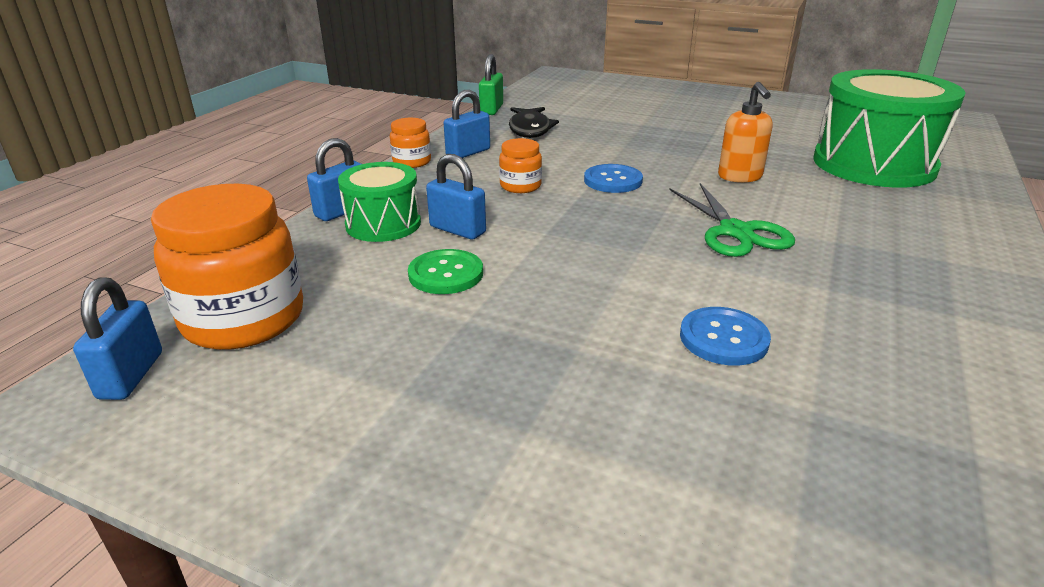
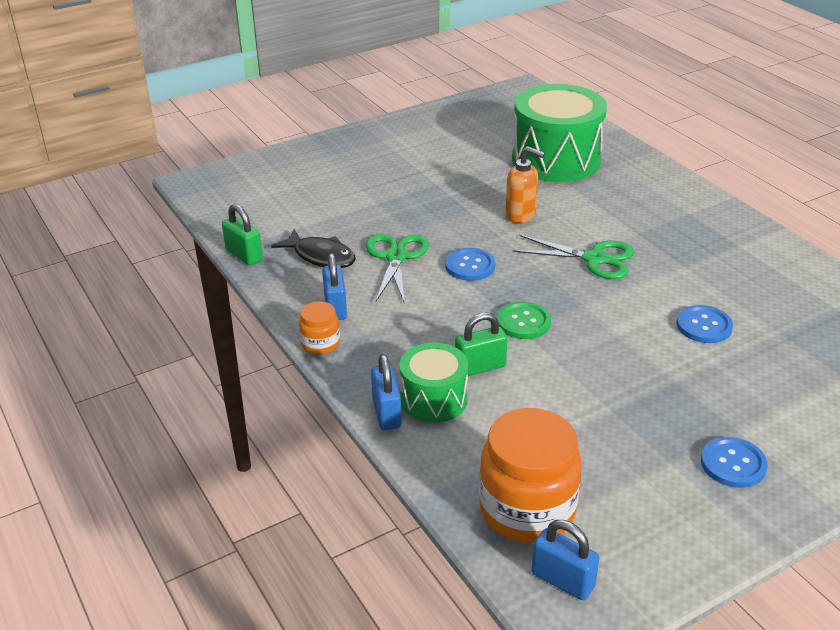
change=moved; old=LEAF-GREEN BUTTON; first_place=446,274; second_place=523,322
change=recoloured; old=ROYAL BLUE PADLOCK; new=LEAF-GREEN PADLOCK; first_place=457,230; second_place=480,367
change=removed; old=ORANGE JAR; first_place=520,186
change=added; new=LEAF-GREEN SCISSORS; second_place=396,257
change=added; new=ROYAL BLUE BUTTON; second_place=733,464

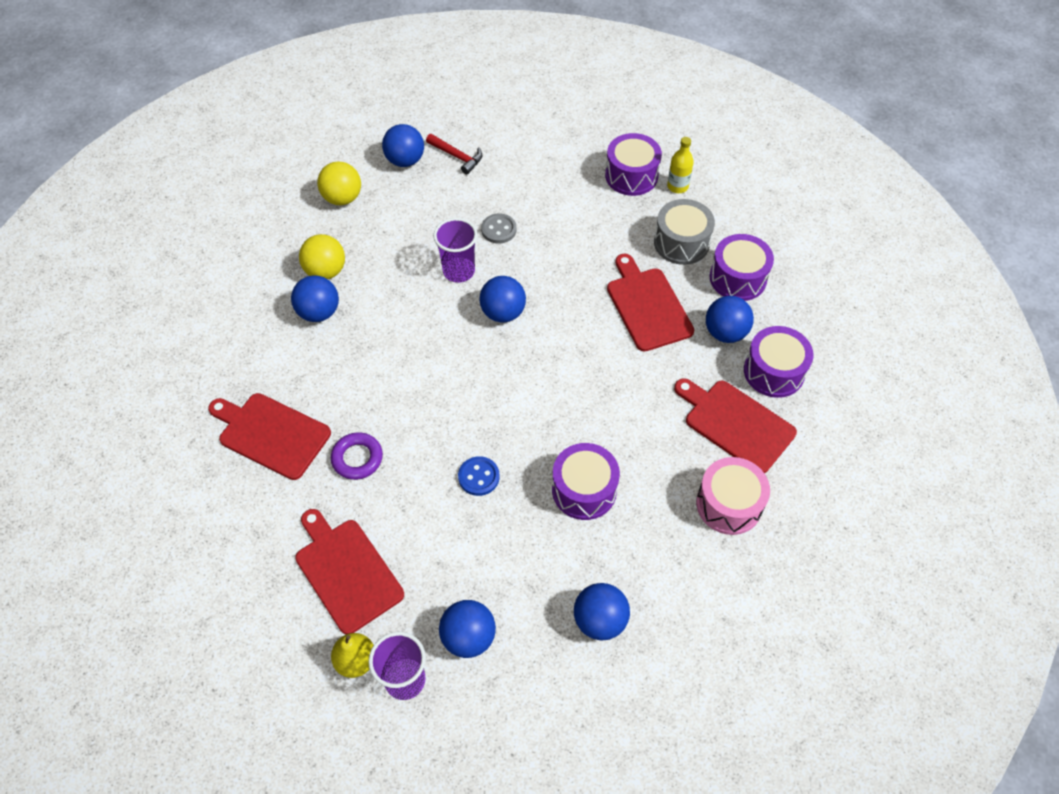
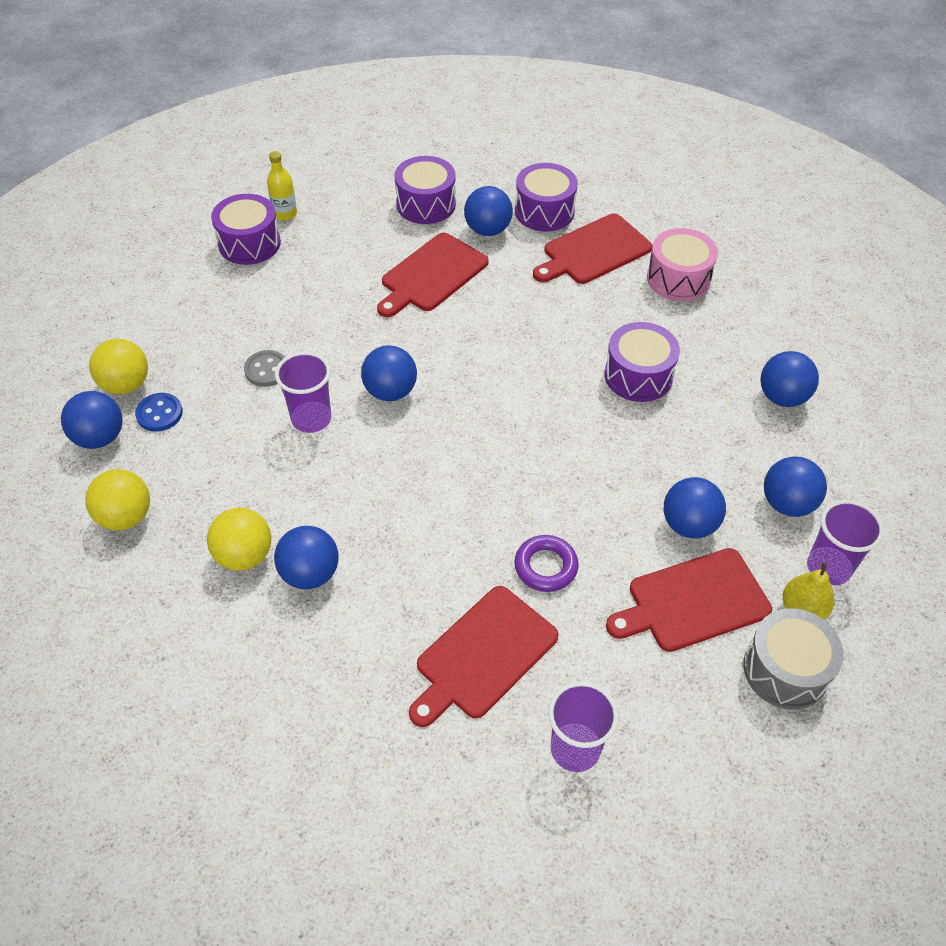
change=replaced; old=RED CARPENTER'S HAMMER; new=GOLDEN SPHERE; first_place=457,156; second_place=126,385
change=moved; old=ROYAL BLUE BUTTON; first_place=479,477; second_place=159,413
change=turned; old=RED CHOPPING BOARD; first_place=647,306; second_place=431,275; degrees=-45
change=moved; old=ASH-GREY TOY DRUM; first_place=681,243; second_place=785,670
change=added; new=VIOLET TUMBLER; second_place=575,749
change=added; new=ROYAL BLUE SPHERE; second_place=689,524

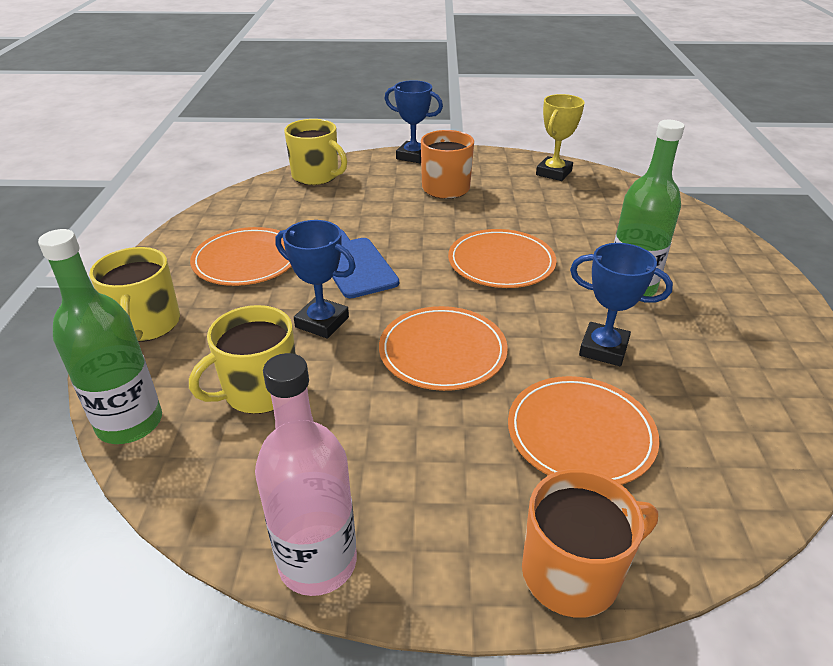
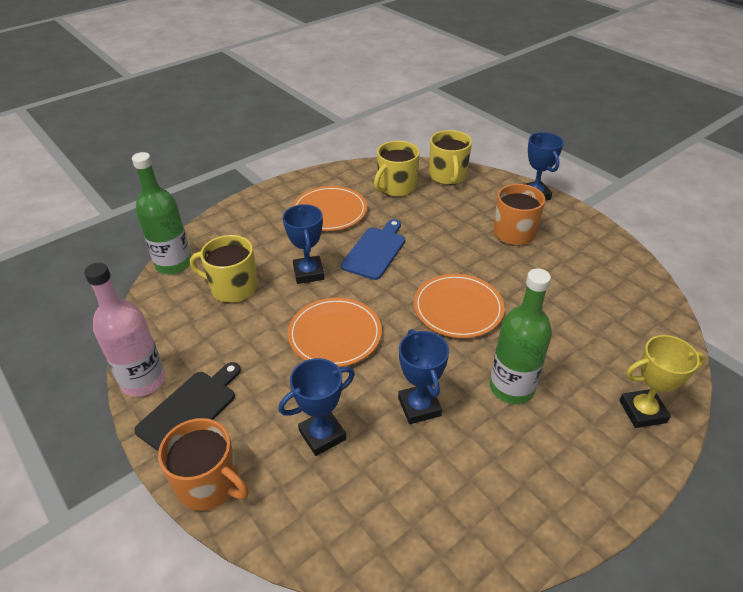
change=moved; old=GOLDEN COFFEE MUG; first_place=146,324; second_place=396,187
change=replaced; old=ORANGE PLATE; new=ROYAL BLUE PRIZE CUP; first_place=580,434; second_place=322,435
change=moved; old=GOLDEN PRIZE CUP; first_place=553,173; second_place=642,411
change=added; new=EBONY CHOPPING BOARD; second_place=190,409

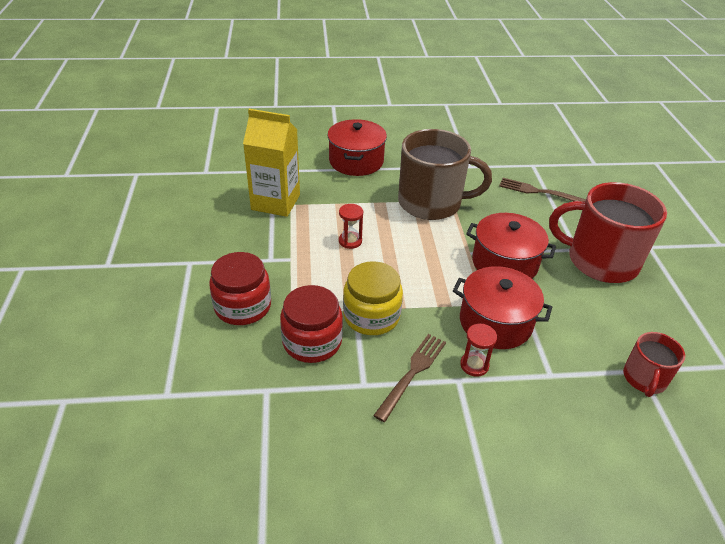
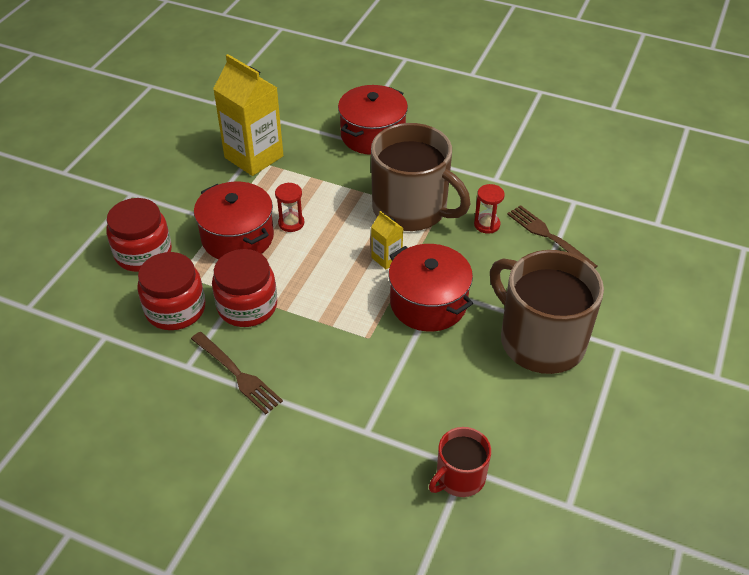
change=recoloured; old=GOLDEN JAR; new=RED JAR; first_place=371,316; second_place=247,306
change=turned; old=DARK BROWN TABLE FORK; first_place=412,373; second_place=237,374; degrees=75
change=moved; old=RED POT; first_place=495,322; second_place=237,237
change=moved; old=RED SANDGLASS; first_place=474,365; second_place=487,224
change=recoloured; old=RED COFFEE MUG; new=DARK BROWN COFFEE MUG; first_place=600,261; second_place=540,340
change=added; new=GOLDEN JUICE CARTON; second_place=386,258

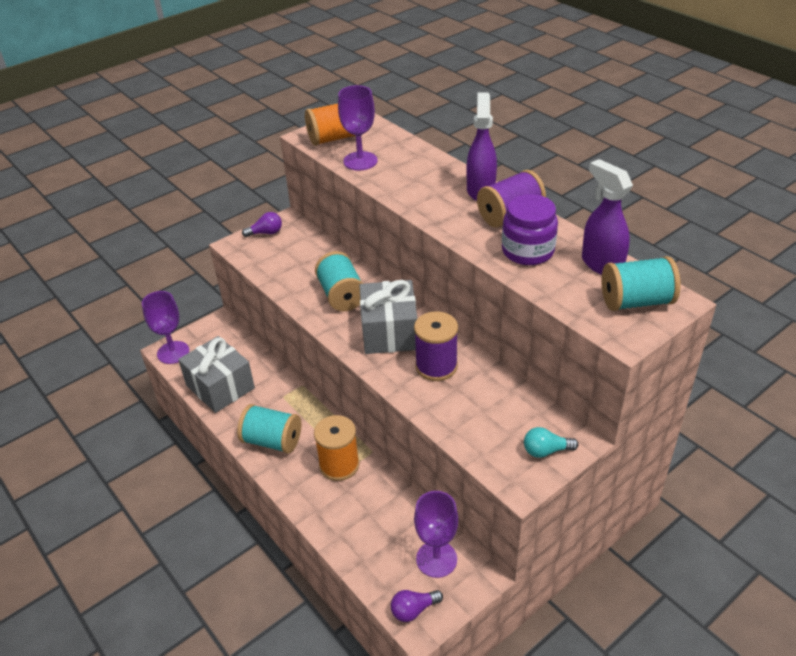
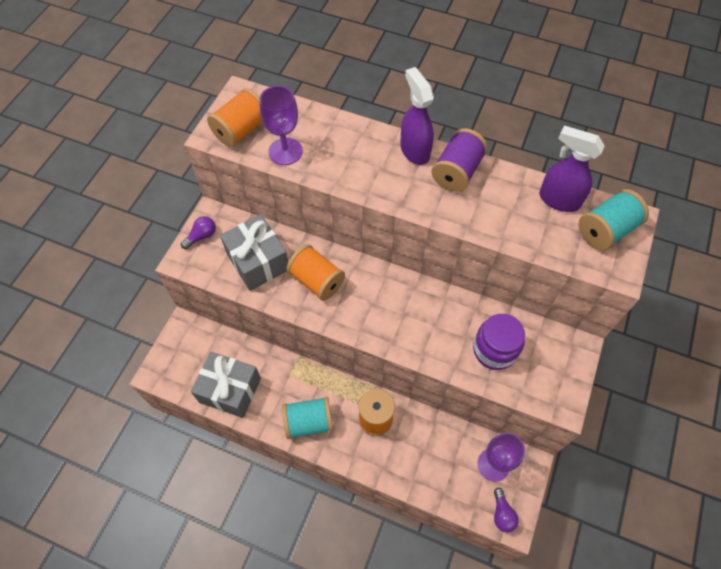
change=removed; old=VIOLET WINE GLASS; first_place=173,352
change=recoloured; old=AQUA REEL OF THREAD; new=ORANGE REEL OF THREAD; first_place=341,295; second_place=317,281
change=moved; old=ASH-GREY GIFT; first_place=389,332; second_place=258,261
change=turned; old=VIOLET BULB; first_place=413,610; second_place=502,514; degrees=-45
change=removed; old=VIOLET REEL OF THREAD; first_place=436,366
change=moved; old=VIOLET JAR; first_place=527,251; second_place=494,350
change=removed; old=AQUA BULB; first_place=546,451

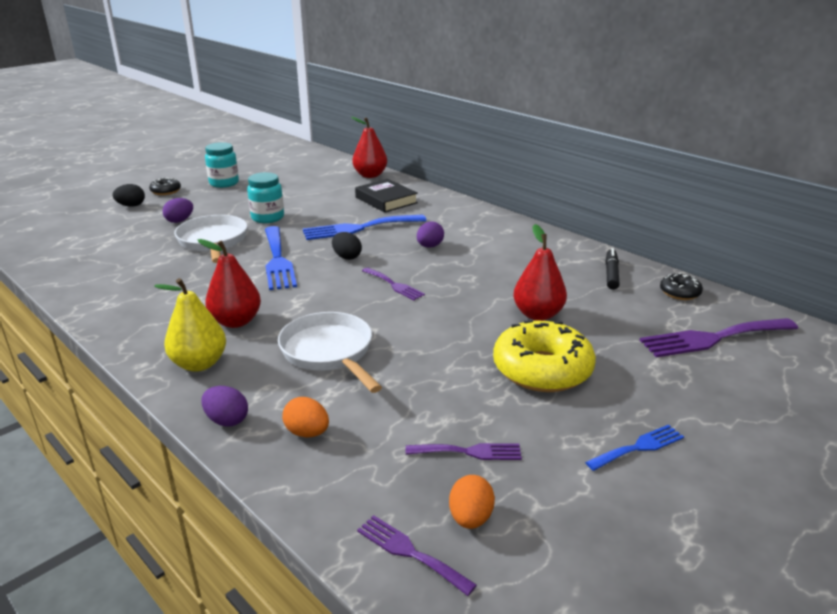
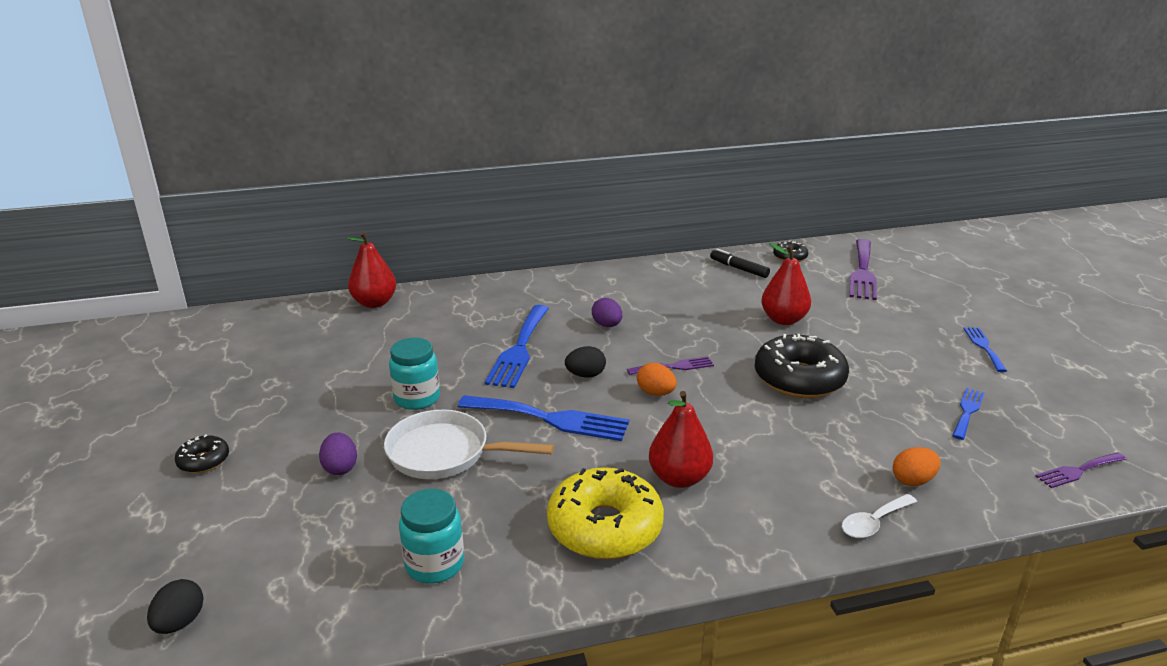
change=moved; old=EBONY TOY EGG; first_place=131,206; second_place=180,622
change=removed; old=GOLDEN TOY PEAR; first_place=199,364
change=replaced; old=VIOLET TOY EGG; new=WHITE TEASPOON; first_place=227,420; second_place=874,522
change=moved; old=AQUA JAR; first_place=224,183; second_place=434,564
change=removed; old=WHITE FRYING PAN; first_place=329,352
change=removed; old=EBONY HARDBACK; first_place=386,200
change=recoloured; old=VIOLET TABLE FORK; new=ROYAL BLUE TABLE FORK; first_place=469,452; second_place=967,411
change=moved; old=ORANGE TOY EGG; first_place=470,518; second_place=655,393
change=moved; old=GOLDEN DOUGHNUT; first_place=542,369; second_place=605,527
change=added; new=EBONY DOUGHNUT; second_place=799,379

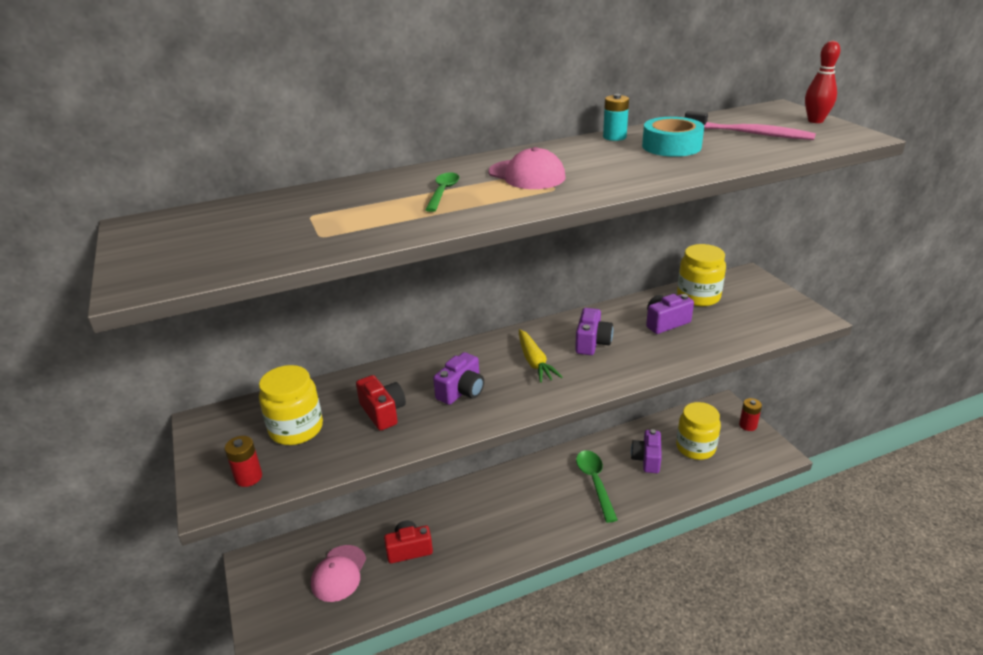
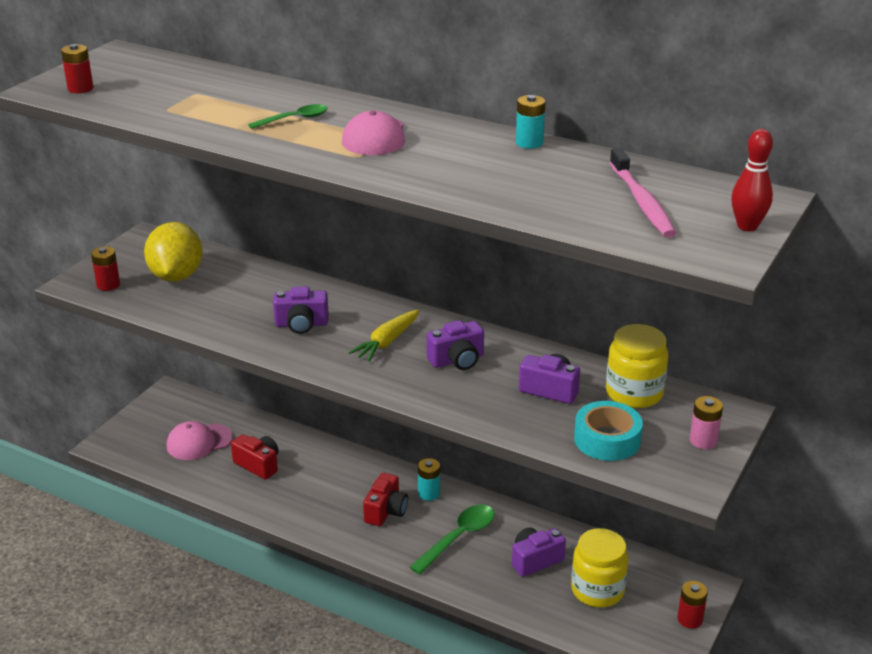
change=replaced; old=GOLDEN JAR; new=GOLDEN TOY LEMON; first_place=296,429; second_place=176,276
change=moved; old=RED PHOTO CAMERA; first_place=383,412; second_place=386,511
change=moved; old=AQUA ROLL OF TAPE; first_place=671,146; second_place=607,439
change=added; new=RED POWER CELL; second_place=80,88
change=added; new=AQUA POWER CELL; second_place=429,493
change=added; new=ROSY POWER CELL; second_place=703,441

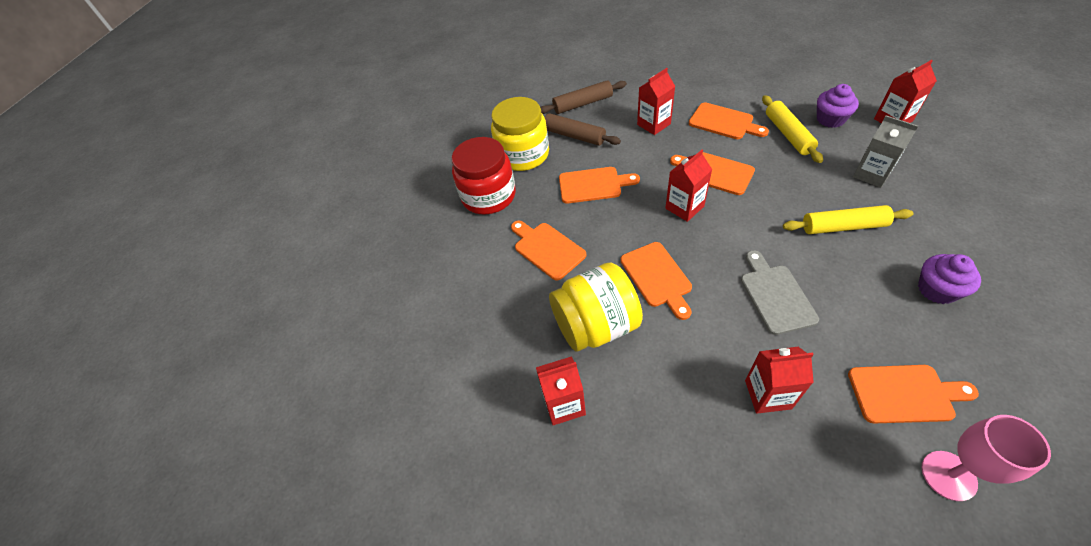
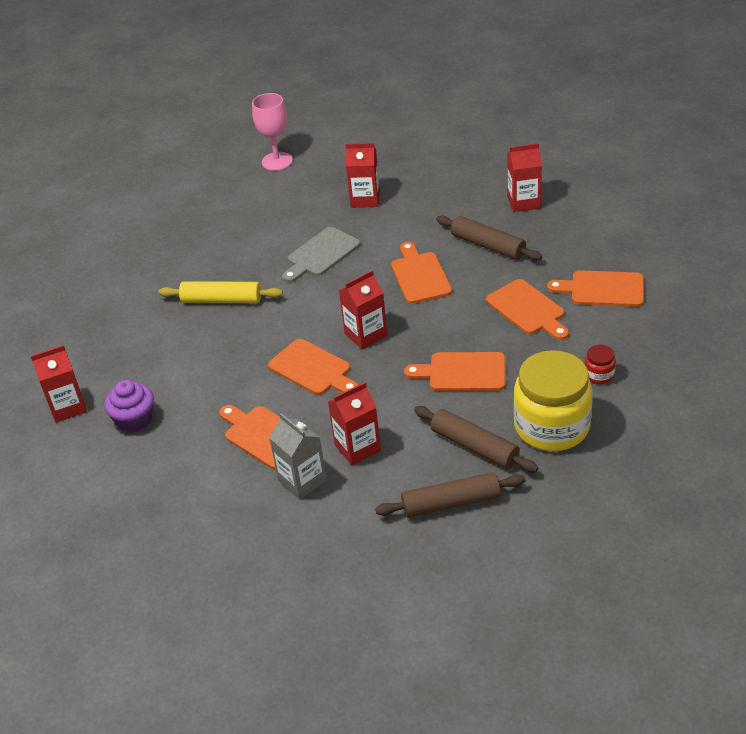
change=resized; old=RED JAR; first_place=489,196; second_place=599,375; factor=0.41
change=replaced; old=GOLDEN JAR; new=DARK BROWN ROLLING PIN; first_place=596,325; second_place=488,245
change=turned; old=ASH-GREY CHOPPING BOARD; first_place=775,295; second_place=321,254; degrees=45
change=removed; old=GOLDEN ROLLING PIN; first_place=788,134
change=moved; old=ORANGE CHOPPING BOARD; first_place=905,394; second_place=602,289
change=moved; old=ASH-GREY JUICE CARTON; first_place=871,174; second_place=302,480
change=removed; old=VIOLET MUFFIN; first_place=937,289

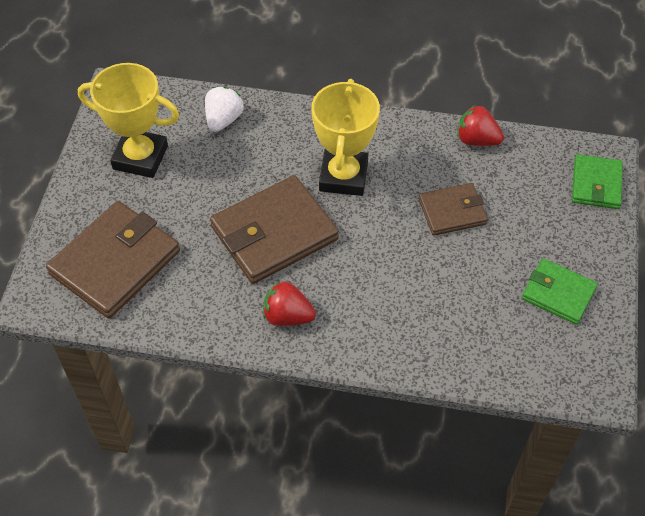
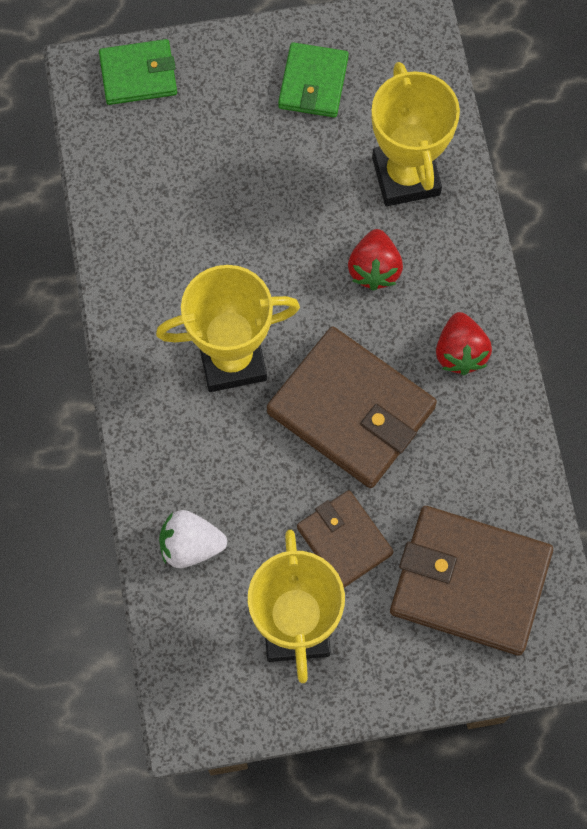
change=moved; old=DARK BROWN WALLET; first_place=452,211; second_place=344,541
change=moved; old=RED TOY STRAWBERRY; first_place=476,140; second_place=374,269
change=added; new=GOLDEN PRIZE CUP; second_place=406,176

